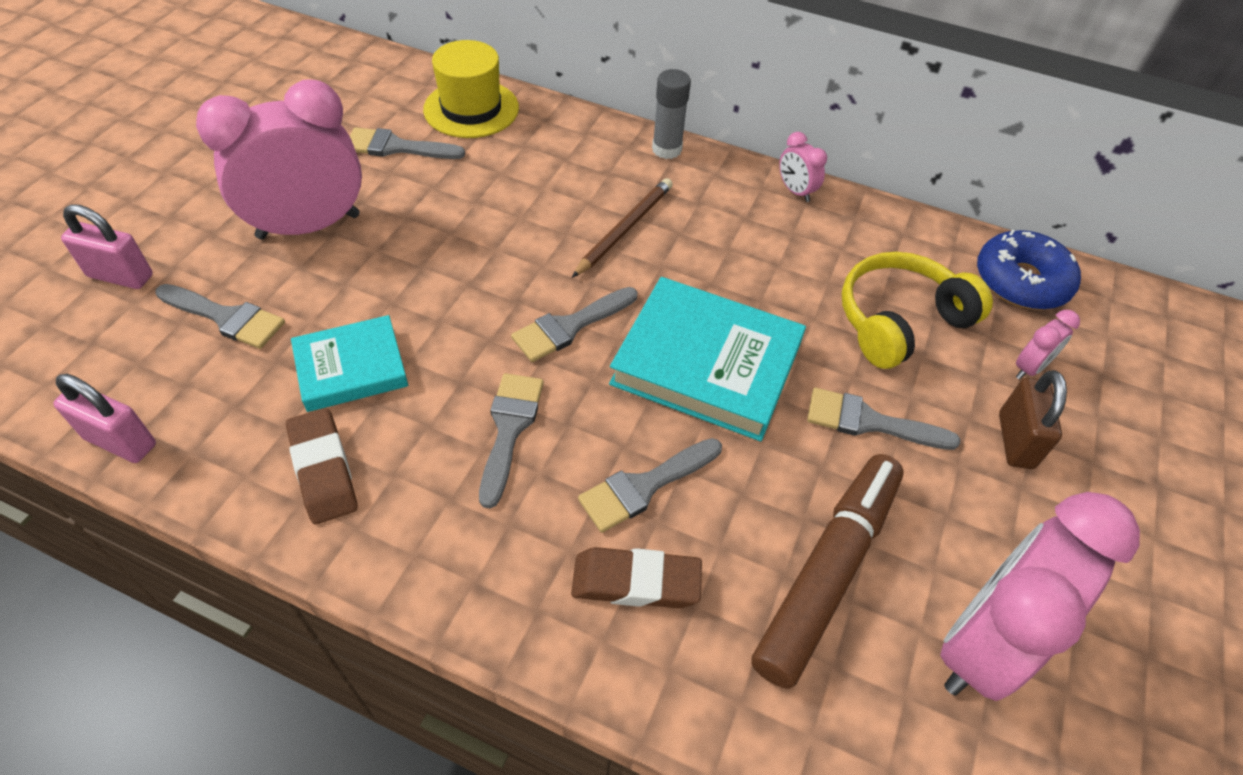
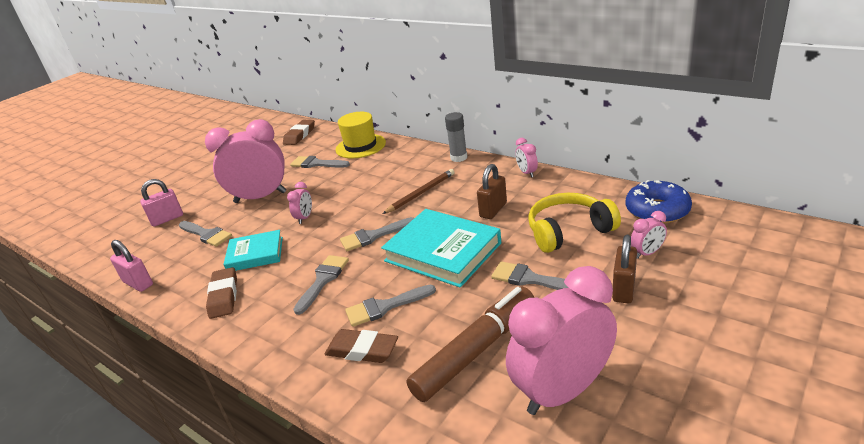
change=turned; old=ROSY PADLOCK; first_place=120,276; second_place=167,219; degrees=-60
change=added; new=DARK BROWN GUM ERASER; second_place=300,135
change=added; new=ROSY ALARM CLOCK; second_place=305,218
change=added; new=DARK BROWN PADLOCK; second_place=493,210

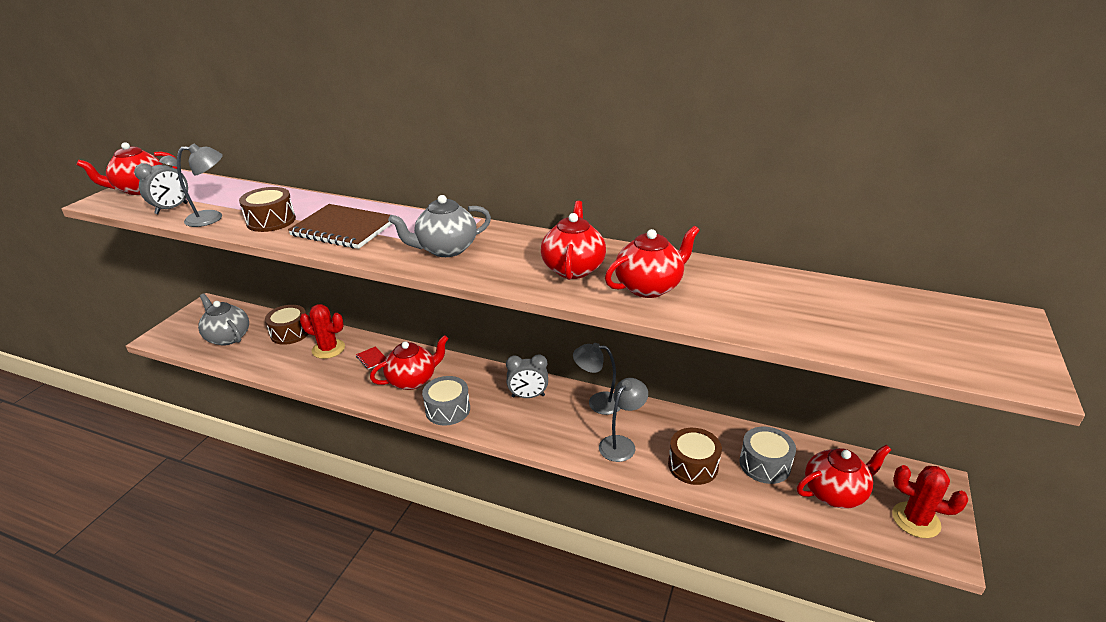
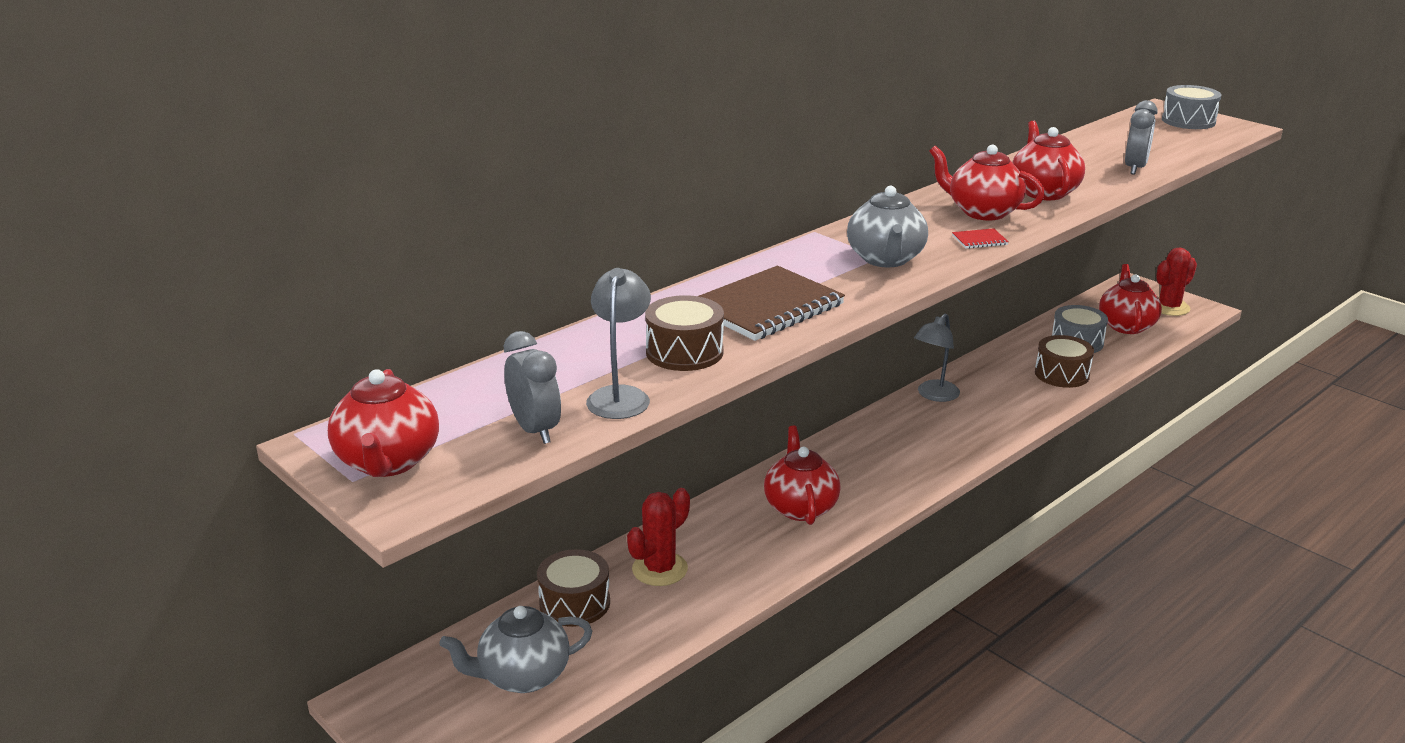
change=moved; old=RED EXERCISE BOOK; first_place=372,359; second_place=979,240
change=moved; old=ASH-GREY TOY DRUM; first_place=448,409; second_place=1188,121
change=moved; old=ASH-GREY ALARM CLOCK; first_place=528,396; second_place=1135,168
change=removed; old=ASH-GREY DESK LAMP; first_place=621,443

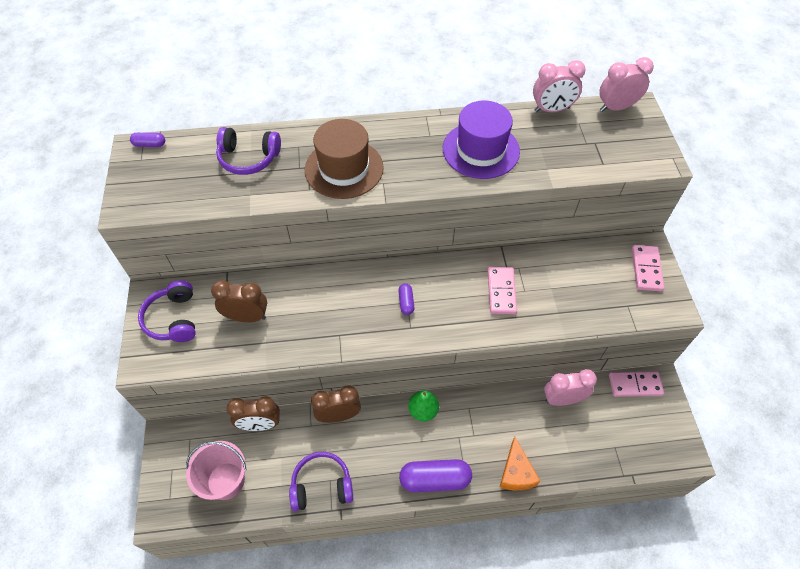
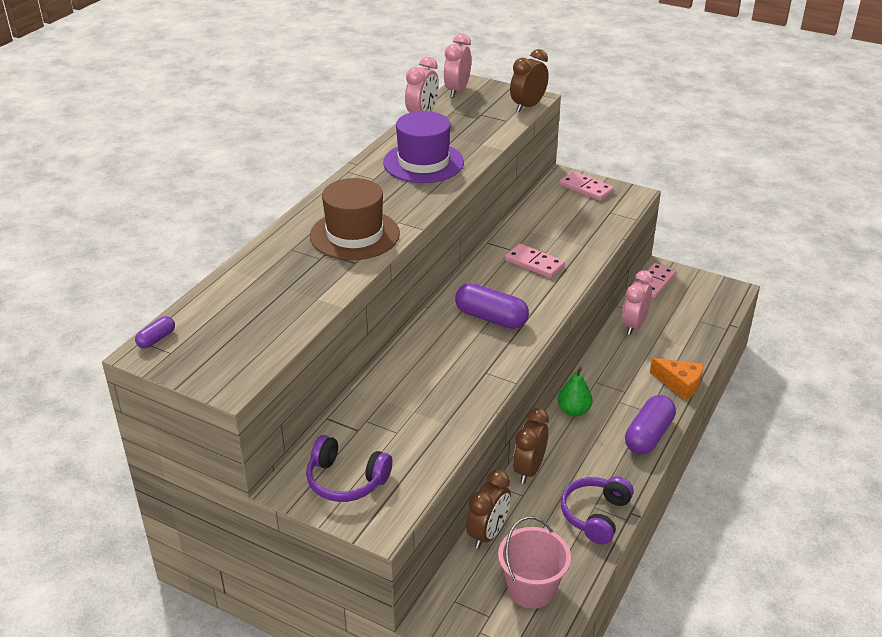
change=moved; old=DARK BROWN ALARM CLOCK; first_place=247,317; second_place=528,106
change=removed; old=VIOLET HEADPHONES; first_place=248,158
change=resized; old=VIOLET PILL SHAPE; first_place=406,302; second_place=491,318; factor=2.05

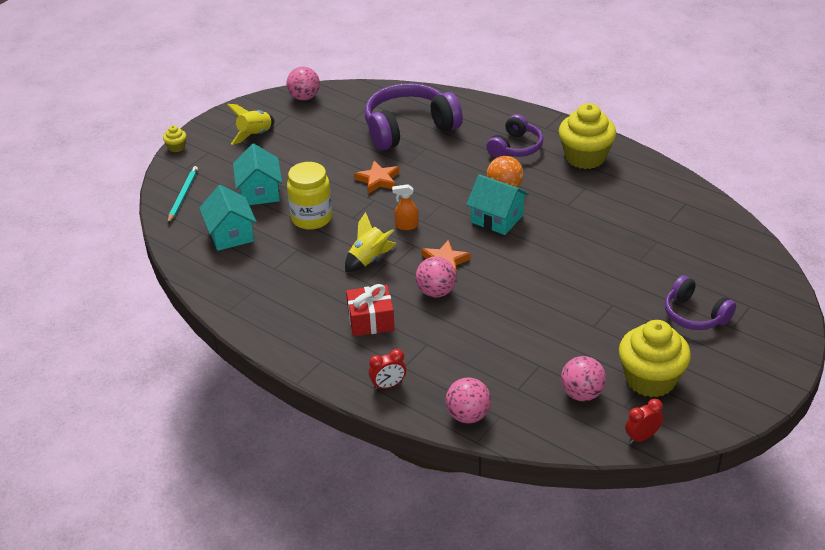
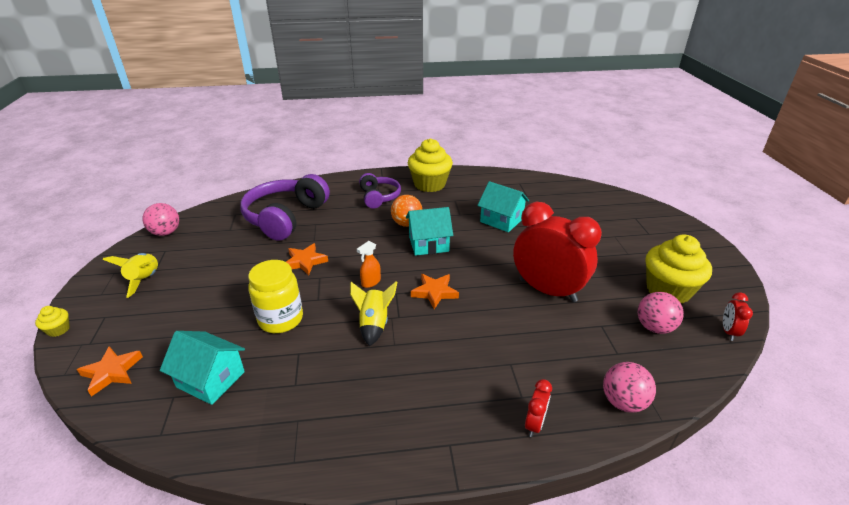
change=replaced; old=AQUA PENCIL; new=ORANGE STAR SHAPE; first_place=183,196; second_place=112,372
change=moved; old=AQUA TOY HOUSE; first_place=260,192; second_place=501,220
change=removed; old=RED GIFT; first_place=371,320
change=removed; old=ROSY SPHERE; first_place=436,292
change=removed; old=VIOLET HEADPHONES; first_place=694,315
change=added; new=RED ALARM CLOCK; second_place=547,290

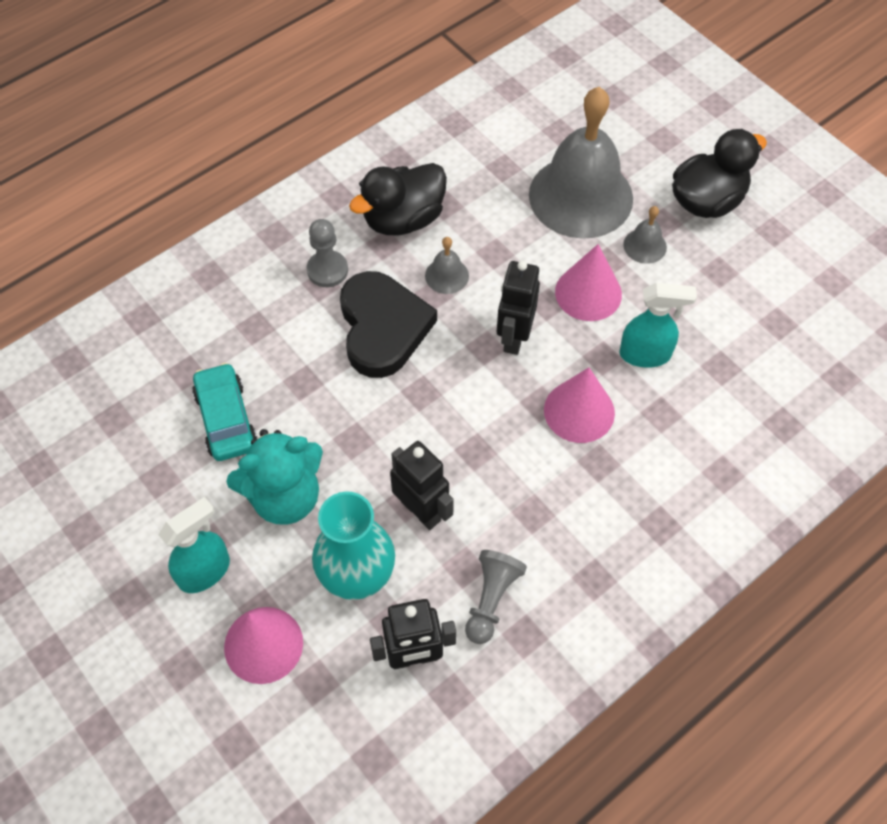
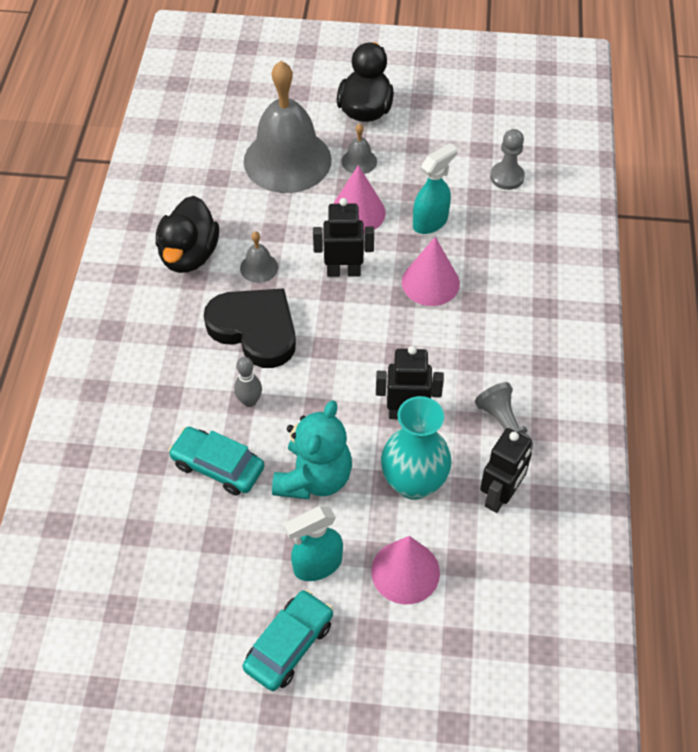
change=turned; old=AQUA SPRAY BOTTLE; first_place=205,571; second_place=317,565; degrees=-120
change=moved; old=ASH-GREY GAME PAWN; first_place=327,270; second_place=507,177
change=turned; old=EBONY TOY ROBOT; first_place=514,337; second_place=343,271; degrees=120
change=added; new=ASH-GREY BOWLING PIN; second_place=249,401
change=added; new=AQUA TOY CAR; second_place=289,645

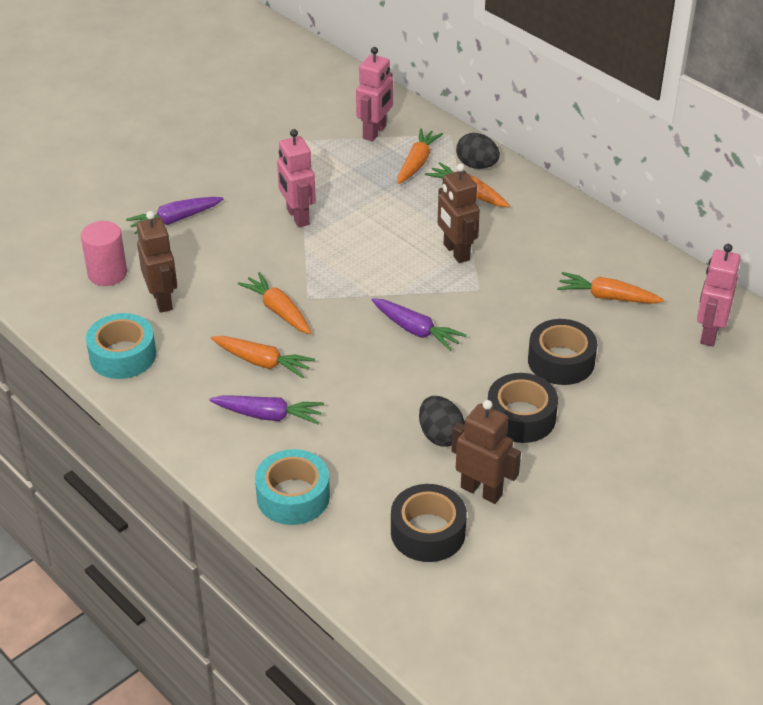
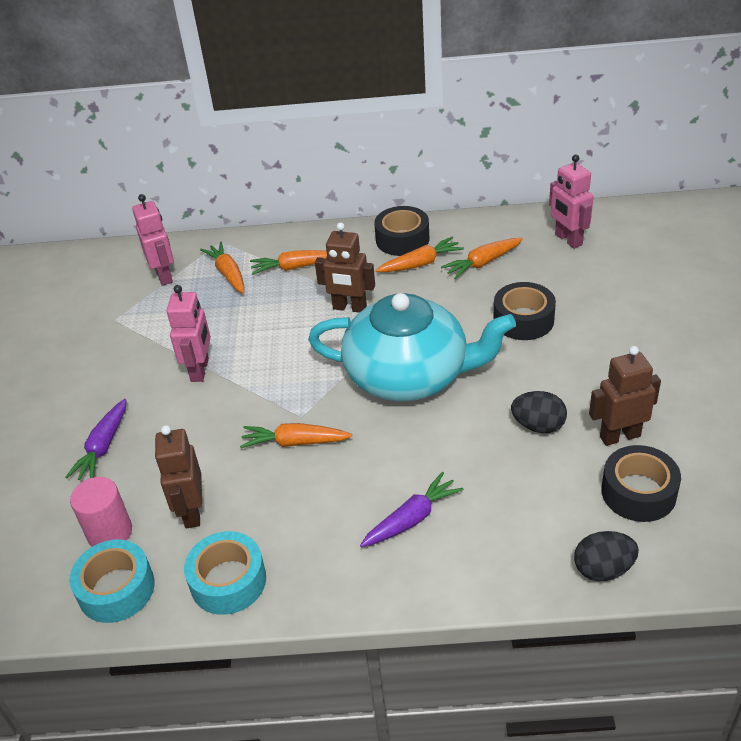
change=turned; old=DARK BROWN TOY ROBOT; first_place=162,300; second_place=192,512; degrees=-120
change=moved; old=ORANGE CARROT; first_place=262,362; second_place=420,264
change=moved; old=AQUA ROLL OF TAPE; first_place=293,496; second_place=116,589
change=turned; old=ROSY TOY ROBOT; first_place=297,217; second_place=200,370; degrees=-105
change=replaced; old=VIOLET CARROT; new=AQUA TEA POT; first_place=416,330; second_place=409,375
change=moved; old=EBONY TOY EGG; first_place=477,165; second_place=603,569
change=moved; old=EBONY ROLL OF TAPE; first_place=521,417; second_place=402,239

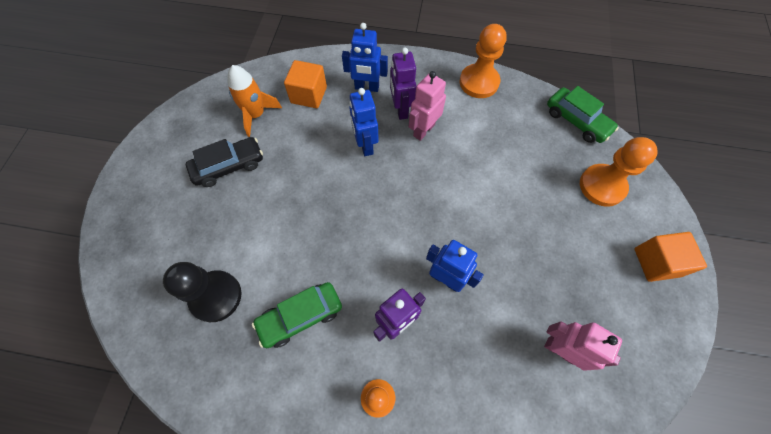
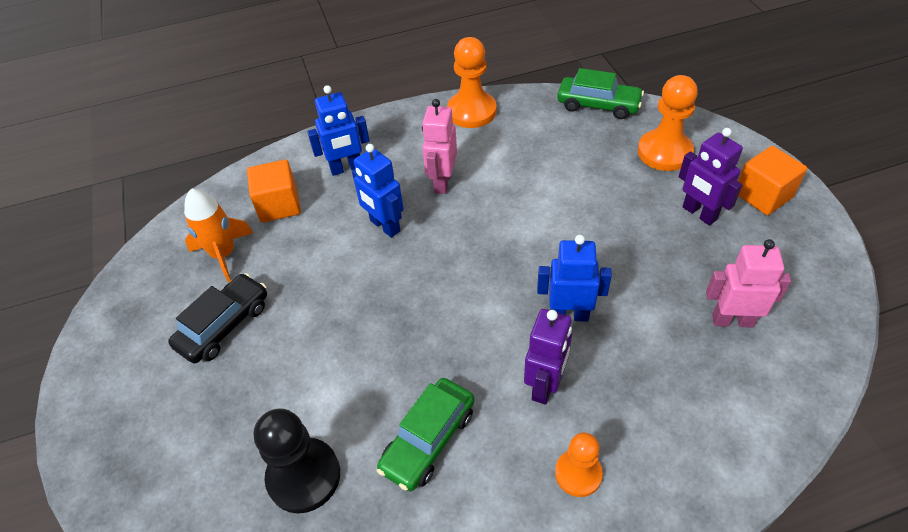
change=moved; old=VIOLET TOY ROBOT; first_place=401,109; second_place=699,213

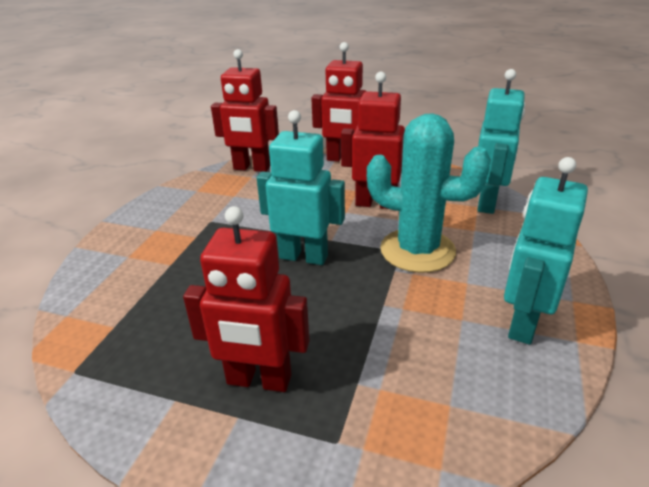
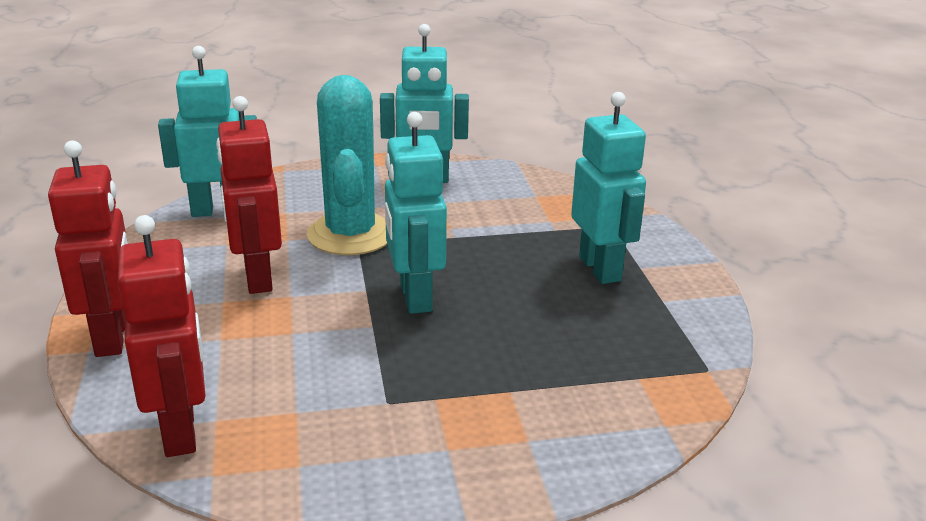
change=recoloured; old=RED TOY ROBOT; new=AQUA TOY ROBOT; first_place=259,380; second_place=600,269

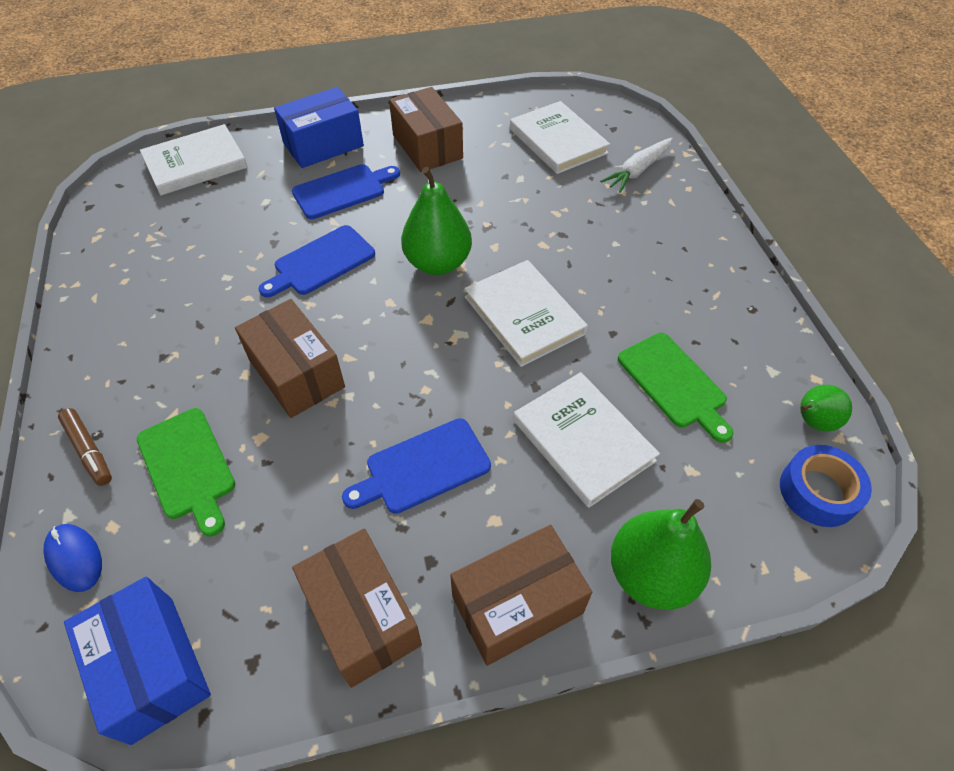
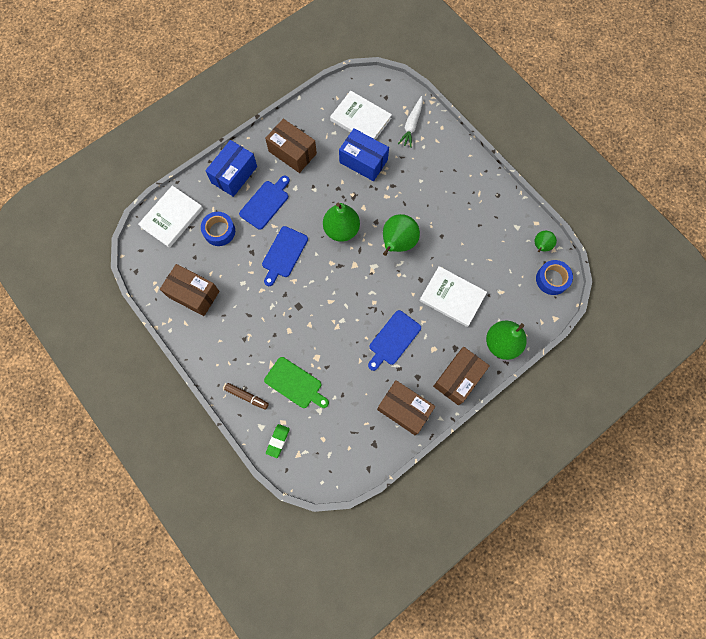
change=replaced; old=ROYAL BLUE COMPUTER MOUSE; new=LEAF-GREEN GUM ERASER; first_place=74,558; second_place=278,441
change=moved; old=ROYAL BLUE PARCEL; first_place=153,667; second_place=363,161
change=moved; old=DARK BROWN PARCEL; first_place=296,373; second_place=193,294
change=replaced; old=WHITE HARDBACK; new=LEAF-GREEN TOY PEAR; first_place=524,315; second_place=397,243
change=removed; old=LEAF-GREEN CHOPPING BOARD; first_place=674,383
change=added; new=ROYAL BLUE ROLL OF TAPE; second_place=219,231

